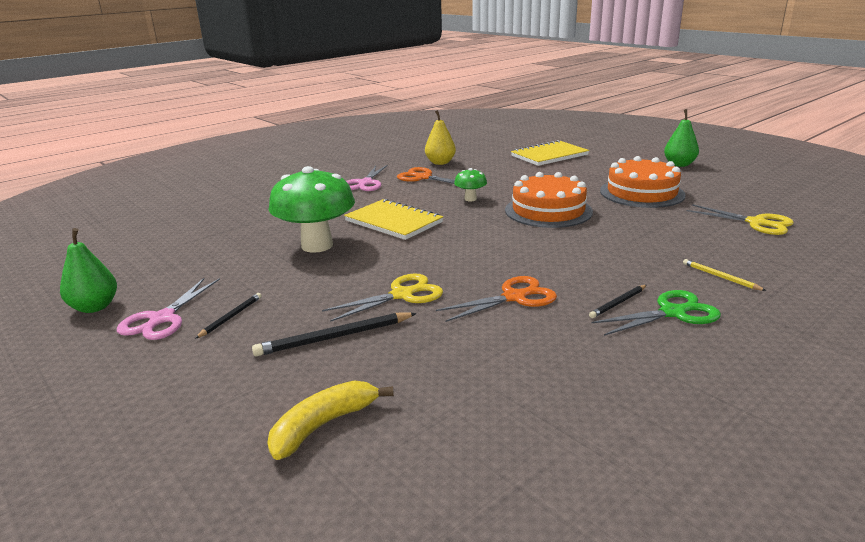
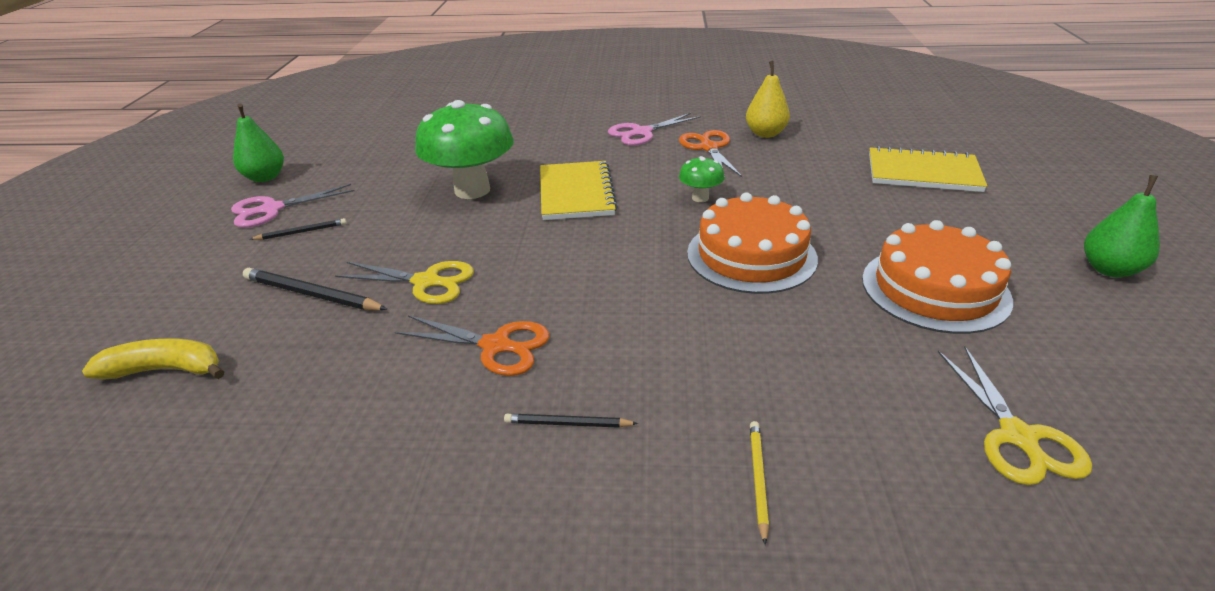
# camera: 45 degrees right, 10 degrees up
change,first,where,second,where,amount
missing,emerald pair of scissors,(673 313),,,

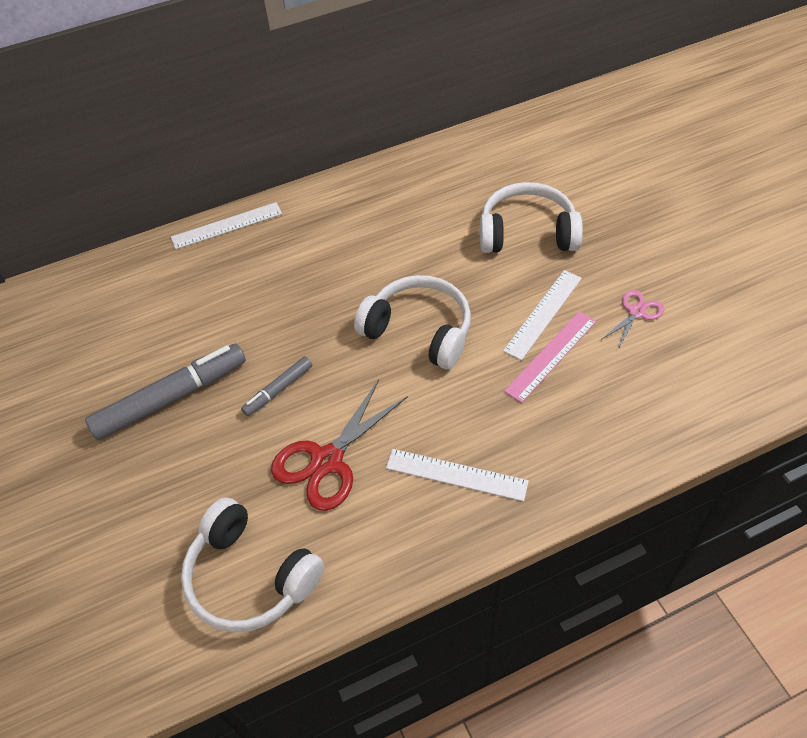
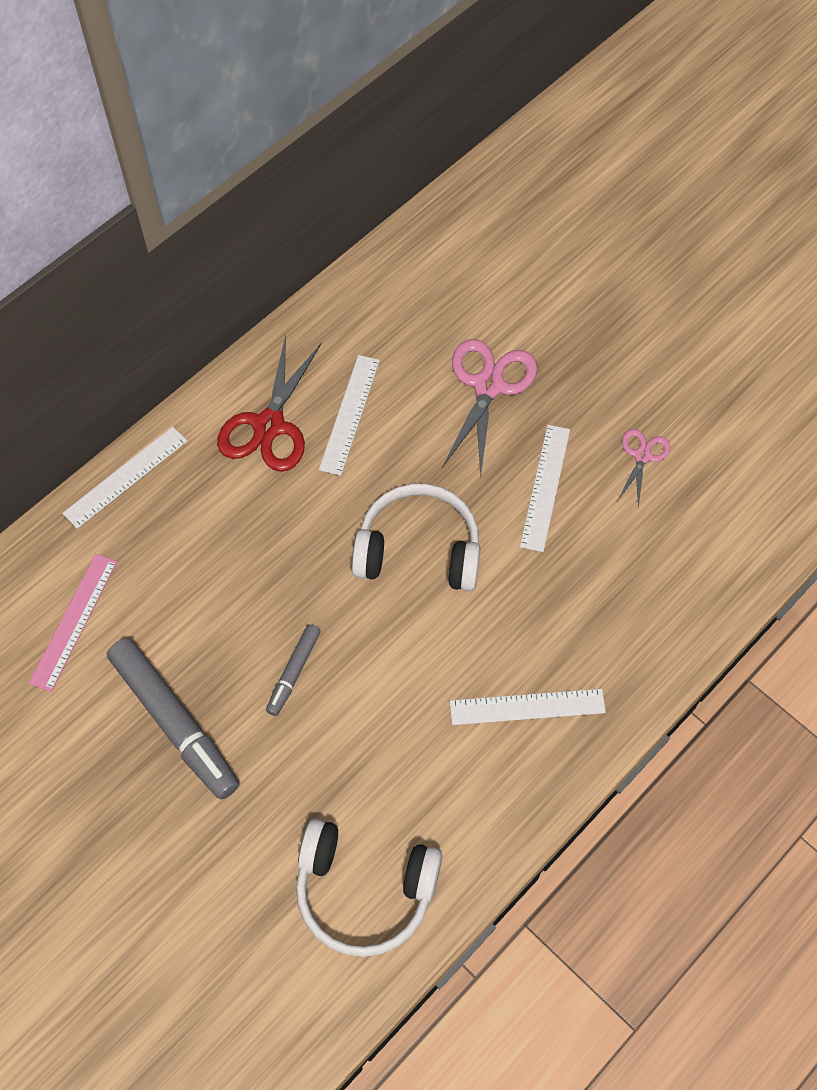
# camera: 25 degrees left, 10 degrees up
change,first,where,second,where,amount
appeared,,,white ruler,(350 414),
relocated,crimson pair of scissors,(327 460),,(269 425),
relocated,rosy ruler,(551 356),,(74 621),
exchanged,white over-ear headphones,(527 233),rosy pair of scissors,(488 386),
spun,ash-grey marker,(171 398),,(175 722),105 degrees clockwise

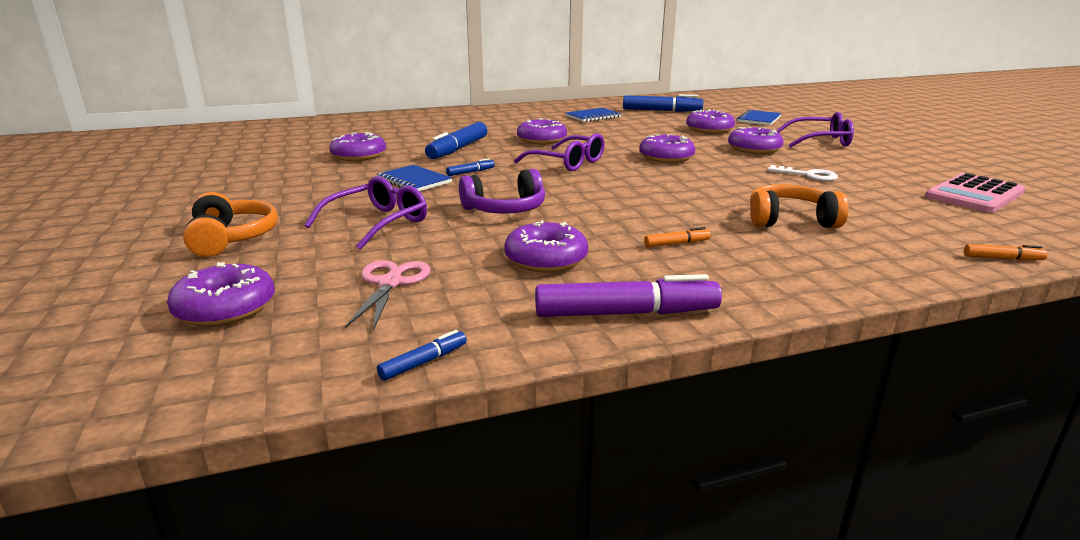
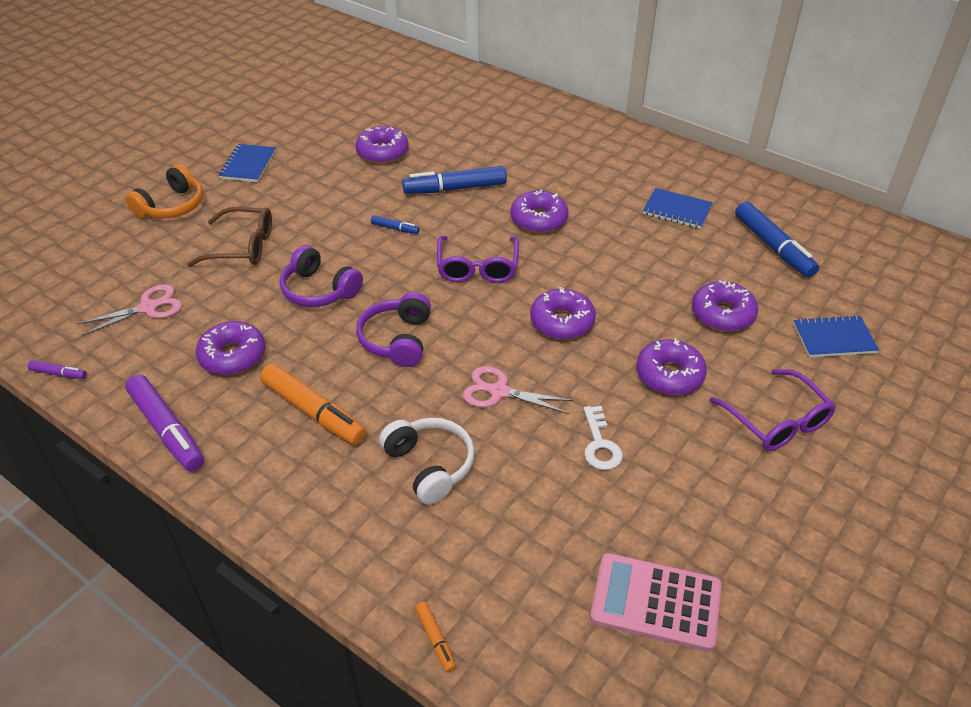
# camera: 55 degrees right, 20 degrees up
change,first,where,second,where,amount
missing,violet donut,(225 308),,,
appeared,,,violet over-ear headphones,(397 339),
appeared,,,rosy pair of scissors,(499 392),
relocated,cobalt exercise book,(414 181),,(248 165),
colour,violet glasses,(377 223),dark brown glasses,(242 246),
colour,cobalt marker,(423 362),violet marker,(58 373),
colour,orange over-ear headphones,(790 220),white over-ear headphones,(430 465),
size,orange marker,(676 244),,(313 411),x2.14

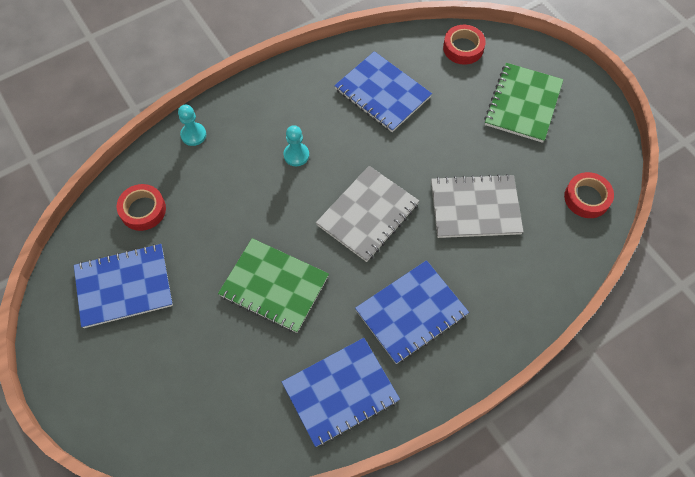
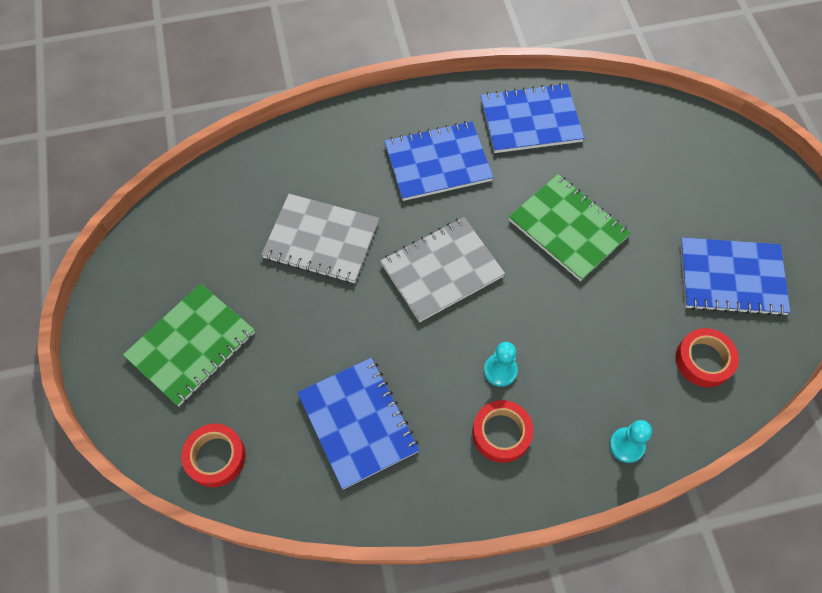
# camera: 160 degrees left, 0 degrees up
change,first,where,second,where,amount
relocated,crimson roll of tape,(586 198),,(501 433),

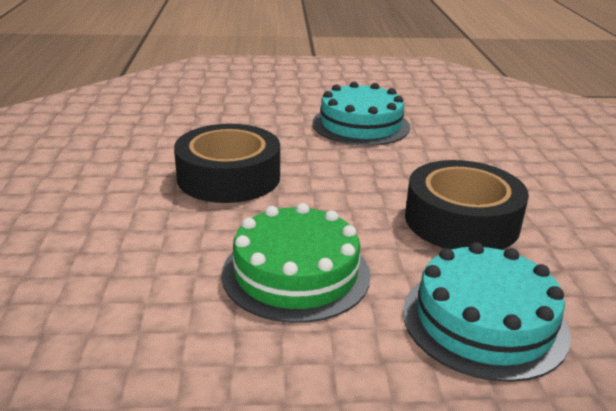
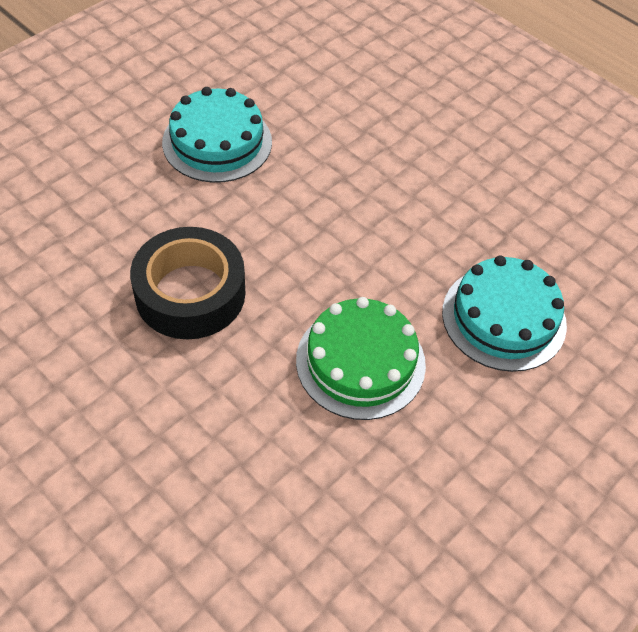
# camera: 45 degrees left, 25 degrees up
change,first,where,second,where,amount
missing,black roll of tape,(461 220),,,

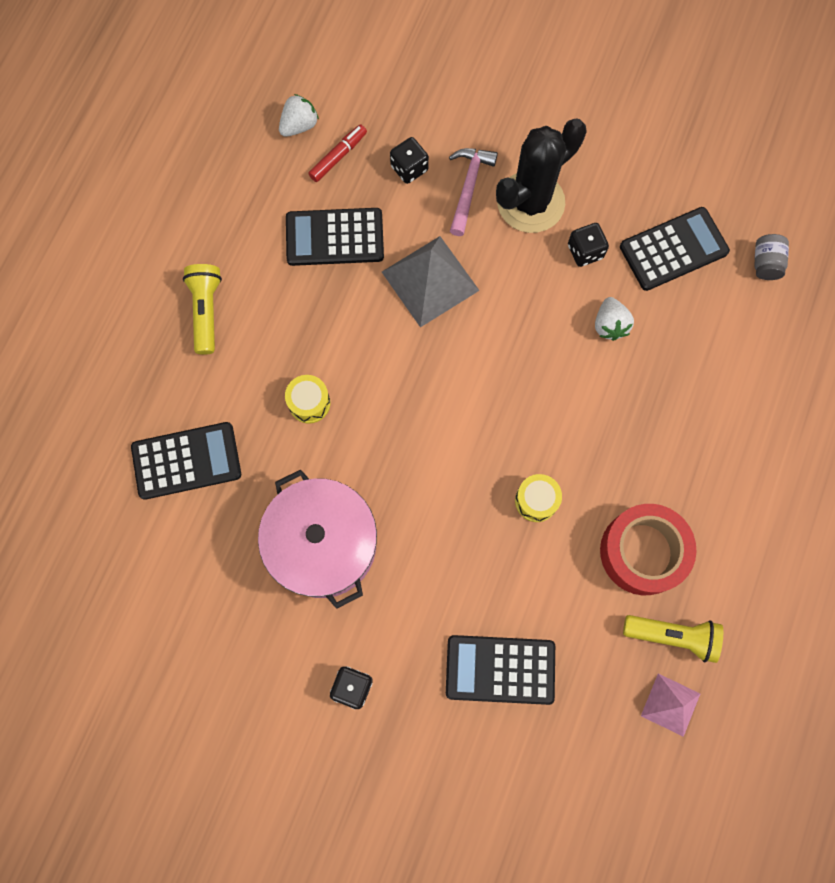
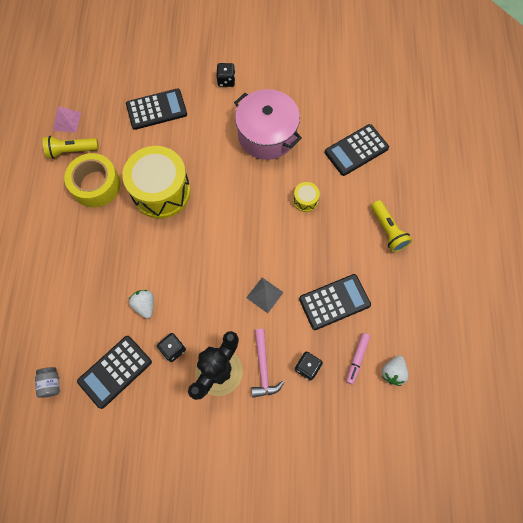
# camera: 160 degrees right, 5 degrees down
change,first,where,second,where,amount
colour,crimson marker,(338 156),rosy marker,(357 359),
colour,crimson roll of tape,(643 552),golden roll of tape,(96 185),
size,ash-grey solid pyramid,(430 280),,(264 295),x0.58
size,golden snare drum,(536 500),,(161 191),x2.36

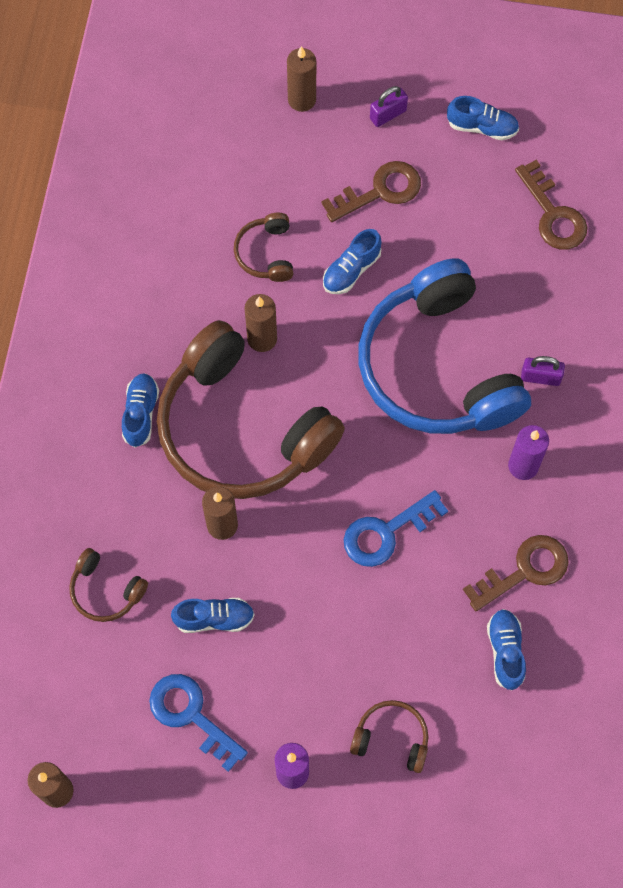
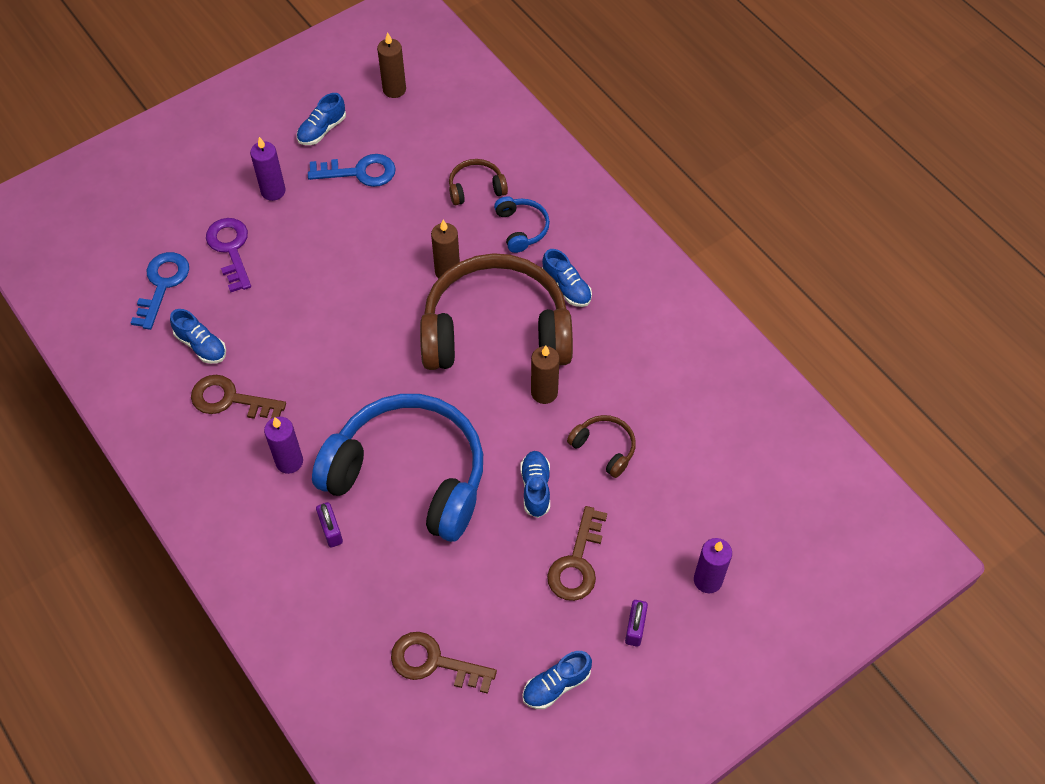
# camera: 135 degrees right, 10 degrees down
change,first,where,second,where,amount
appeared,,,cobalt over-ear headphones,(521 228),
relocated,cobalt shoe,(214 618),,(322 130),
relocated,cobalt key,(386 532),,(162 284),
exchanged,dark brown over-ear headphones,(391 738),violet key,(230 249),
colour,dark brown candle,(302 100),violet candle,(708 580),
spun,dark brown key,(524 570),,(230 399),90 degrees clockwise
spun,violet small lock,(540 377),,(331 530),75 degrees counterclockwise

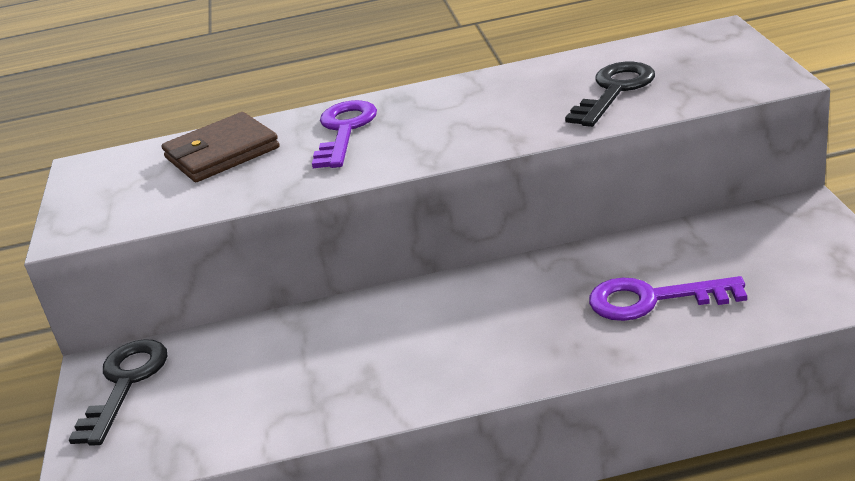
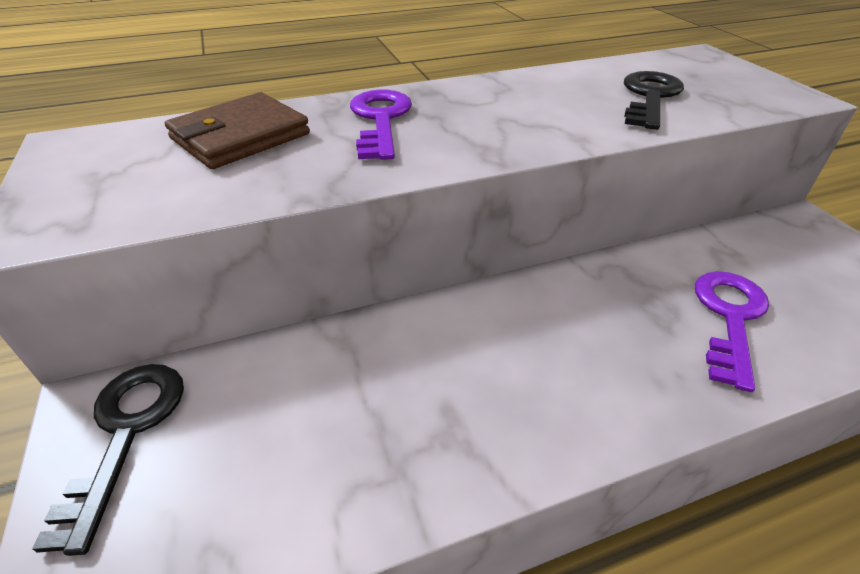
# camera: 15 degrees left, 10 degrees up
change,first,where,second,where,amount
spun,violet key,(652 300),,(729 317),120 degrees clockwise

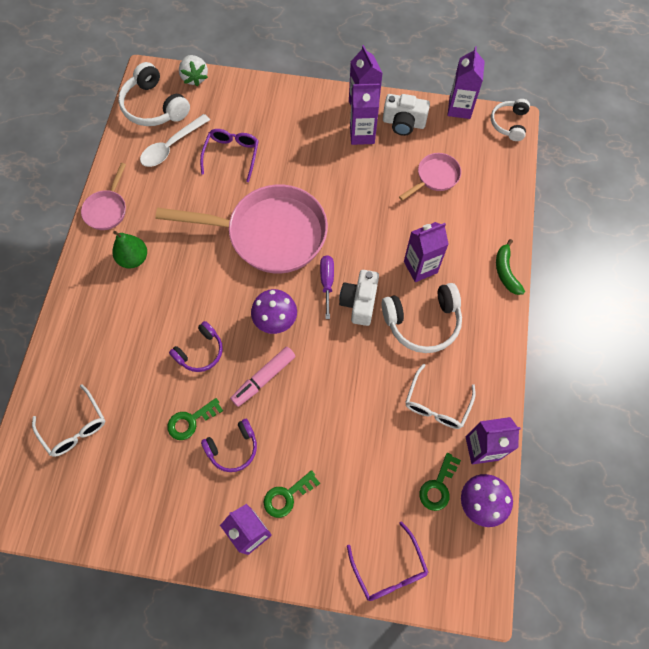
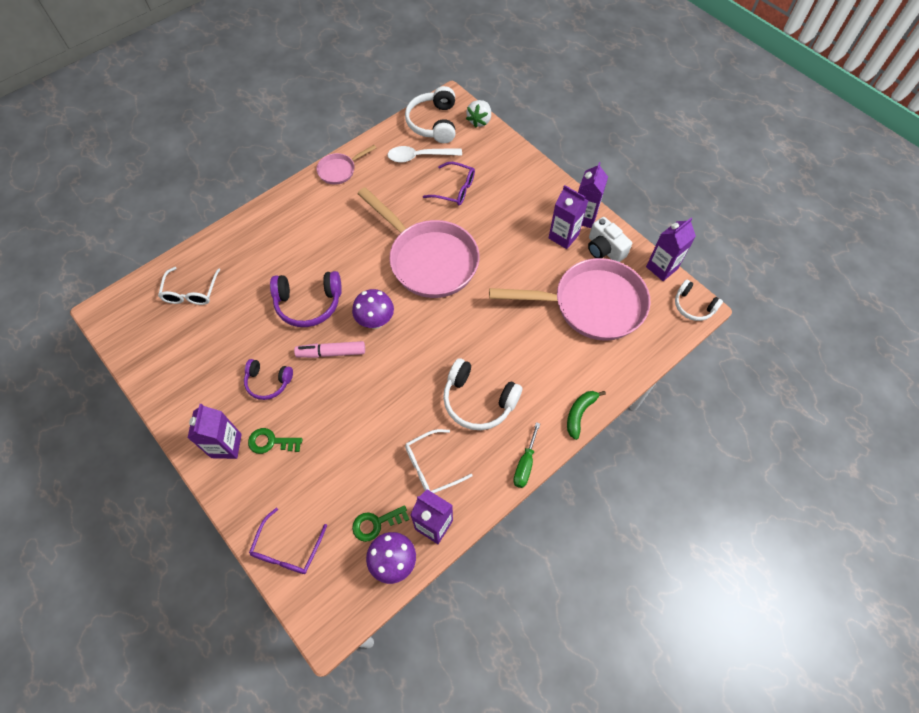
# camera: 40 degrees right, 5 degrees down
change,first,where,second,where,amount
missing,emerald toy pear,(134 258),,,
missing,emerald key,(191 421),,,
missing,violet flat screwdriver,(327 282),,,
missing,white photo camera,(359 302),,,
missing,violet carton,(420 267),,,
appeared,,,emerald flat screwdriver,(525 464),
spun,violet glasses,(231 155),,(454 189),60 degrees clockwise
spun,white over-ear headphones,(509 123),,(693 306),105 degrees counterclockwise
size,violet over-ear headphones,(200 352),,(308 304),x1.59
size,rosy frying pan,(435 177),,(591 305),x2.17

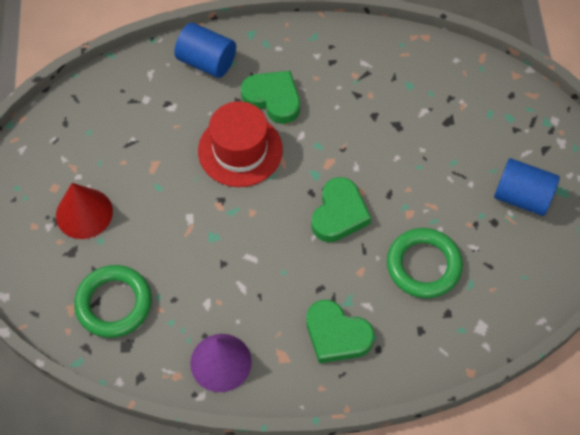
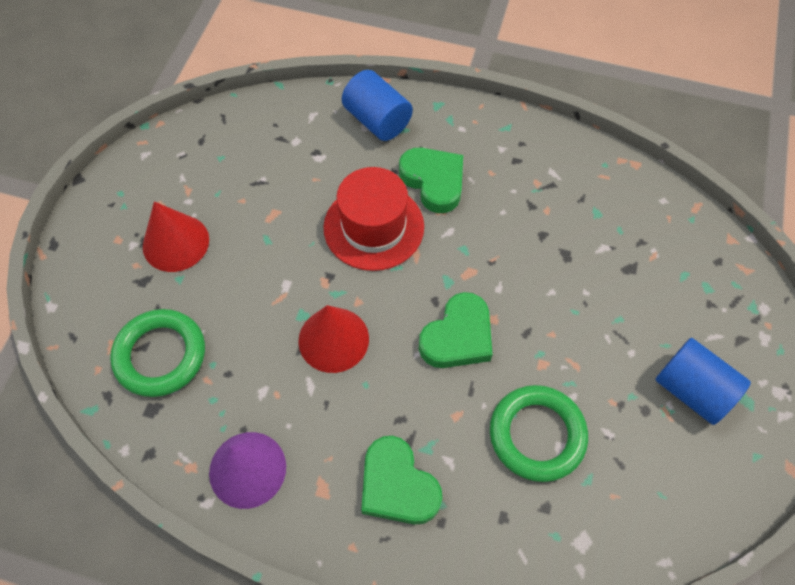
# camera: 20 degrees right, 0 degrees up
change,first,where,second,where,amount
appeared,,,crimson cone,(333 339),

